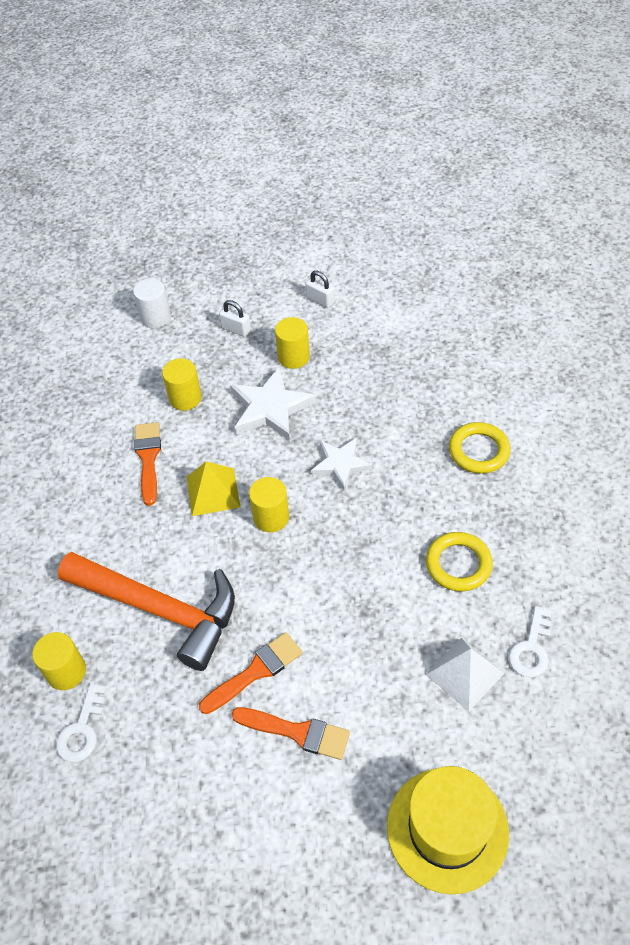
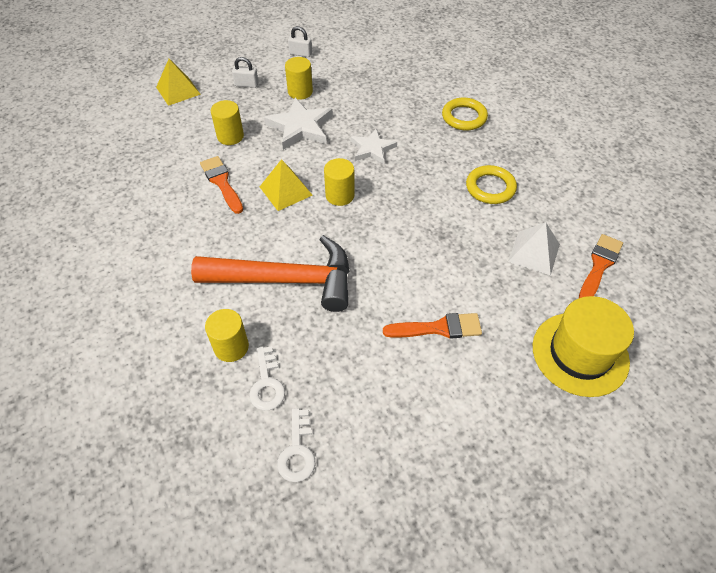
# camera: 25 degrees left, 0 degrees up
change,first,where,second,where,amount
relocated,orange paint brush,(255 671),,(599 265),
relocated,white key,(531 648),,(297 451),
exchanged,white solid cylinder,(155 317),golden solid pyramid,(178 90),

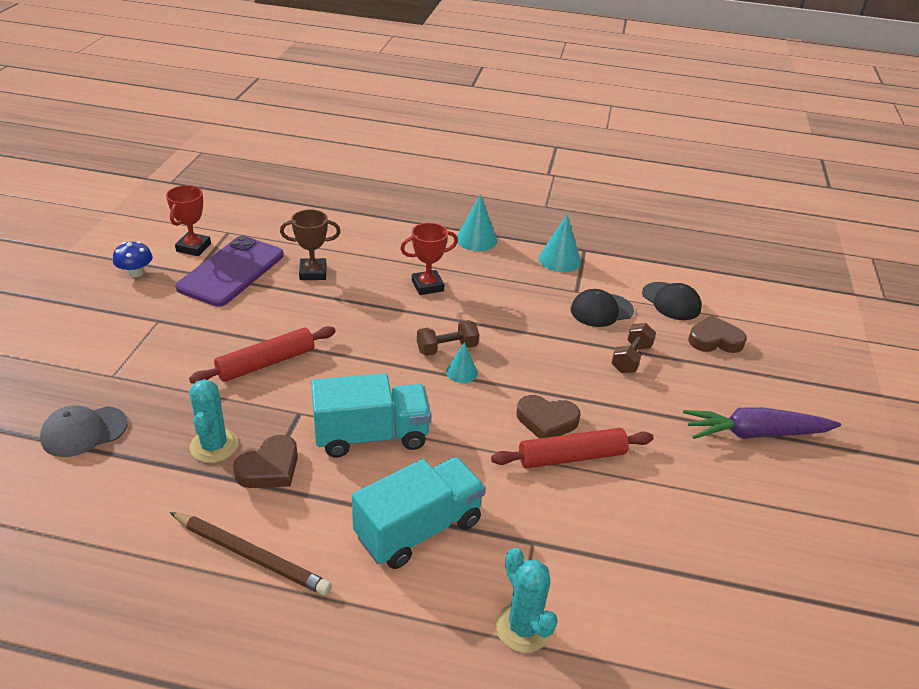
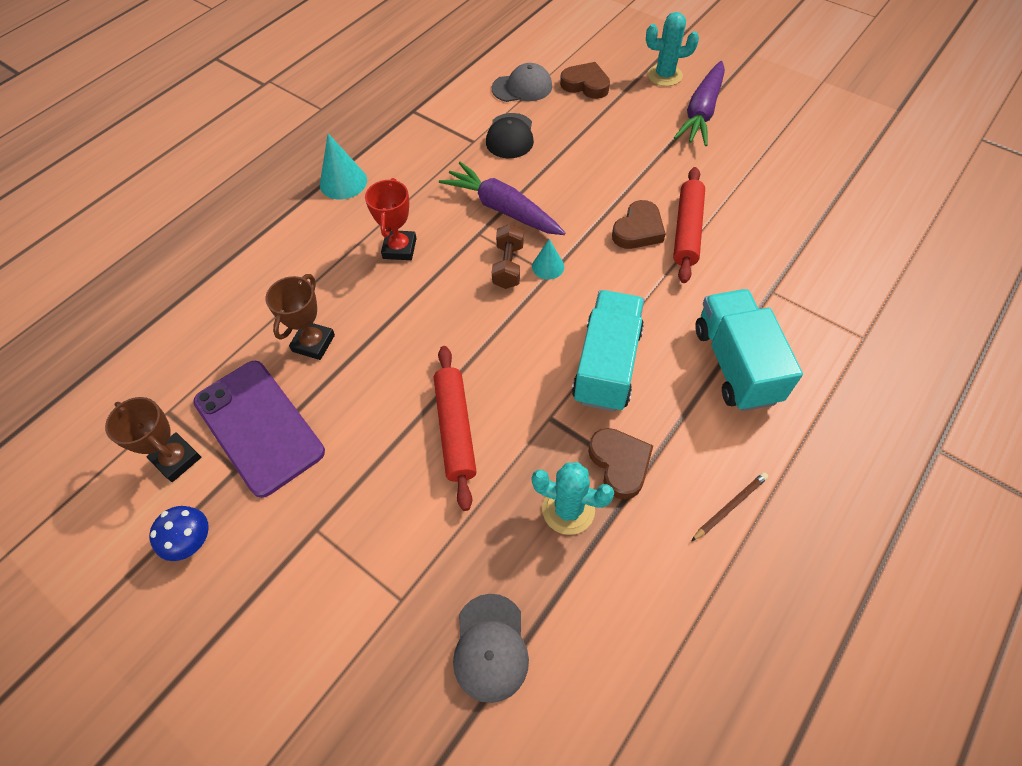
# camera: 60 degrees left, 20 degrees up
change,first,where,second,where,amount
missing,aqua cone,(559 260),,,
missing,dark brown hand weight,(631 358),,,
appeared,,,violet carrot,(502 209),
relocated,aqua cactus,(523 627),,(664 75),
colour,crimson trophy,(193 247),dark brown trophy,(177 459),
colour,black peaked cap,(671 301),ash-grey peaked cap,(522 87),
spun,dark brown heart,(715 340),,(585 85),90 degrees clockwise
size,dark brown wooden pencil,(251 555),,(730 506),x0.56

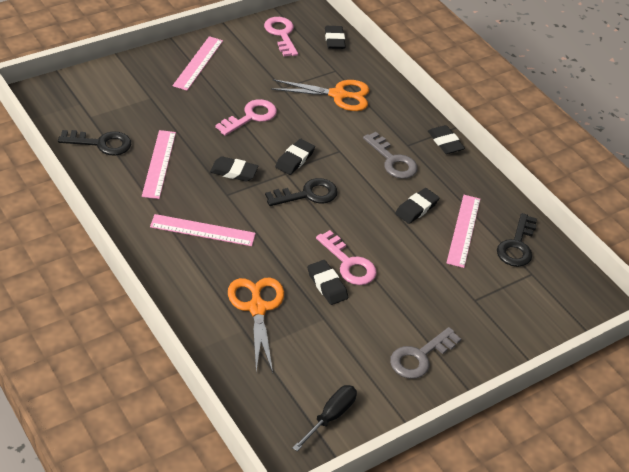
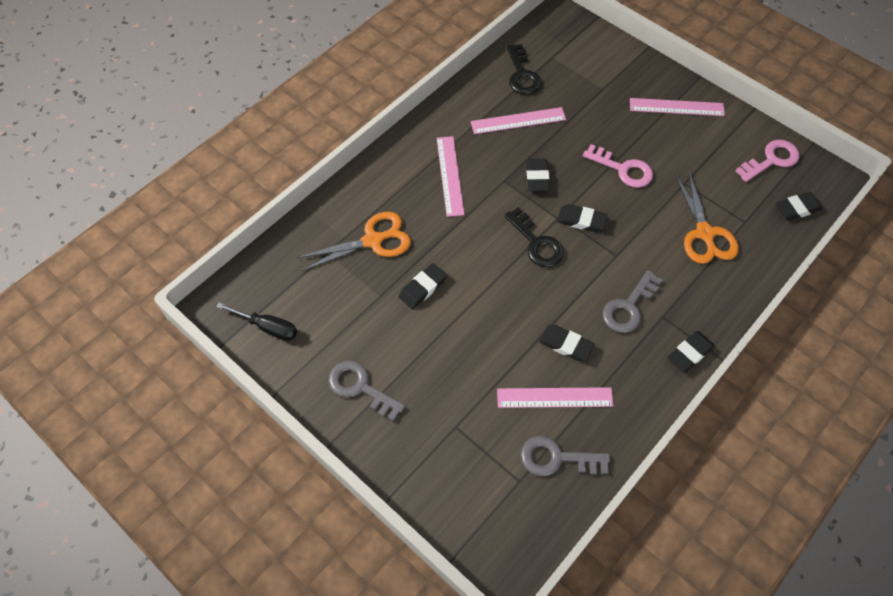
# camera: 80 degrees right, 15 degrees up
change,first,where,second,where,amount
missing,rosy key,(349 263),,,
colour,black key,(517 245),ash-grey key,(557 458),

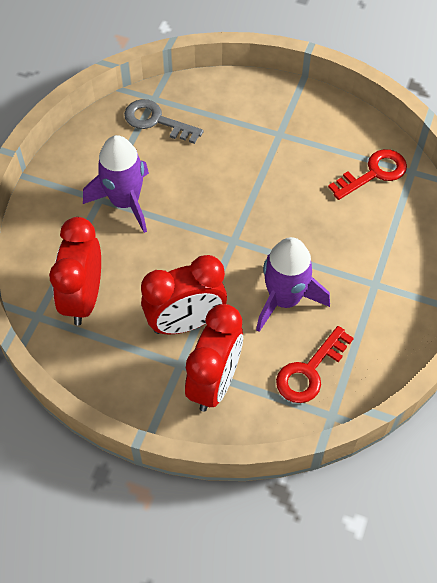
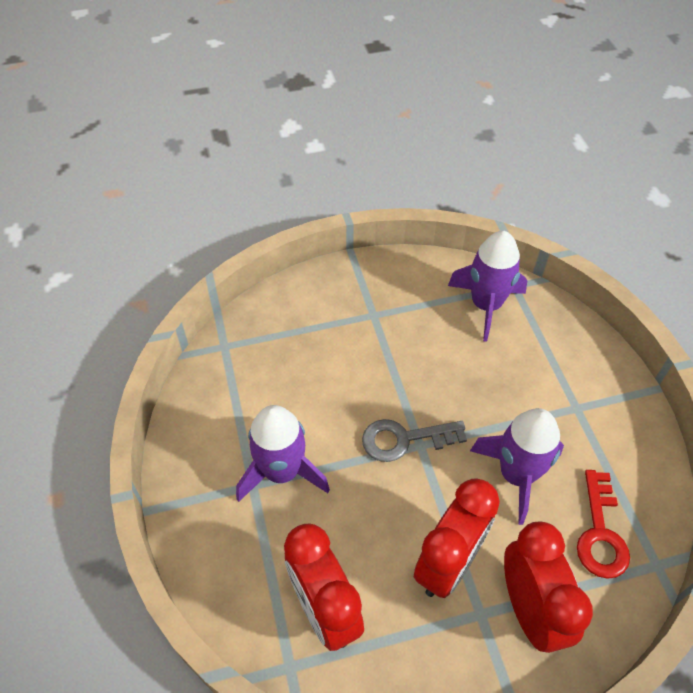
# camera: 35 degrees left, 5 degrees down
change,first,where,second,where,amount
relocated,ash-grey key,(156 121),,(405 439),
exchanged,crimson key,(373 173),violet spaceship,(485 305),

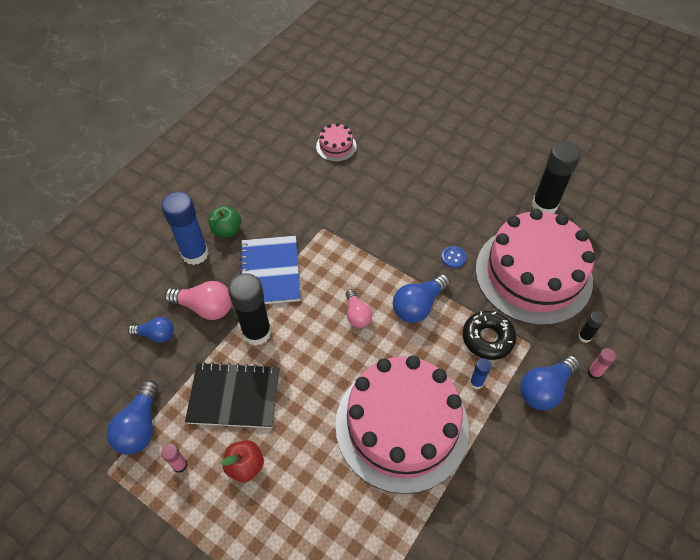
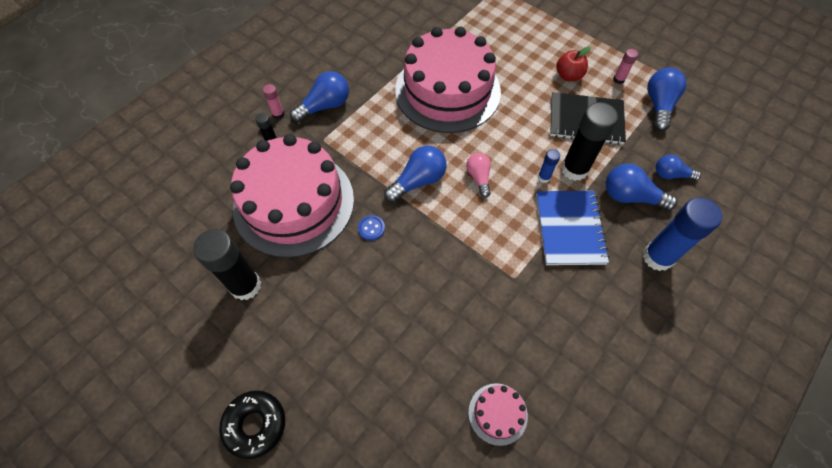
# camera: 175 degrees left, 5 degrees up
change,first,where,second,where,amount
missing,emerald apple,(227 230),,,
relocated,black donut,(487 338),,(255 425),
relocated,cobalt glue,(476 382),,(544 177),
colour,rosy light bulb,(205 307),cobalt light bulb,(630 196),

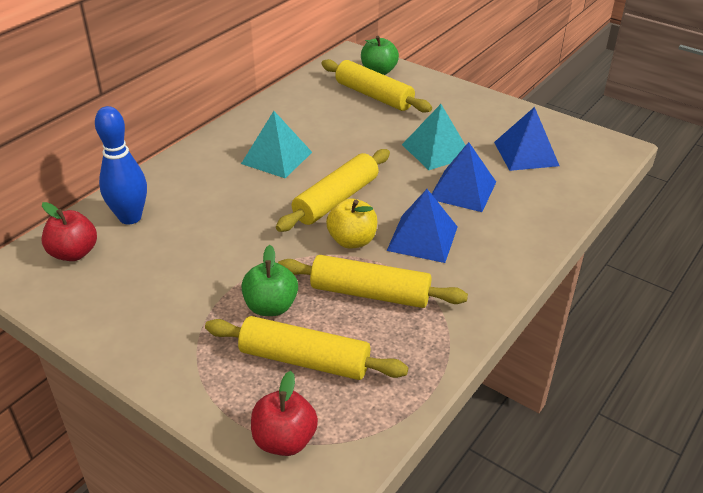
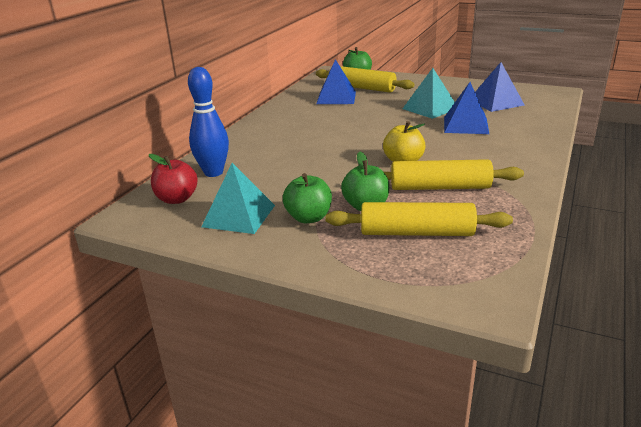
# camera: 10 degrees left, 10 degrees down
change,first,where,second,where,amount
missing,crimson apple,(284 440),,,
missing,golden dough roller,(336 200),,,
appeared,,,emerald apple,(308 217),
relocated,aqua solid pyramid,(276 158),,(238 216),
relocated,cobalt solid pyramid,(422 238),,(336 97),

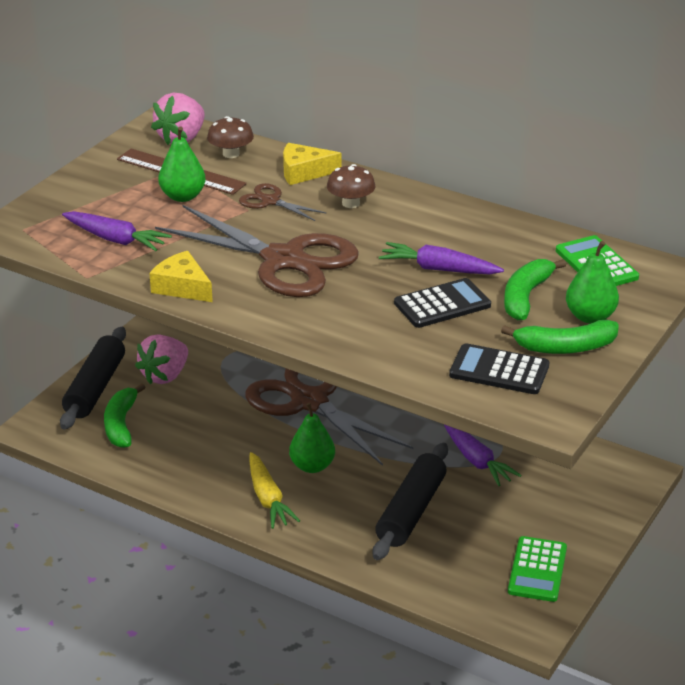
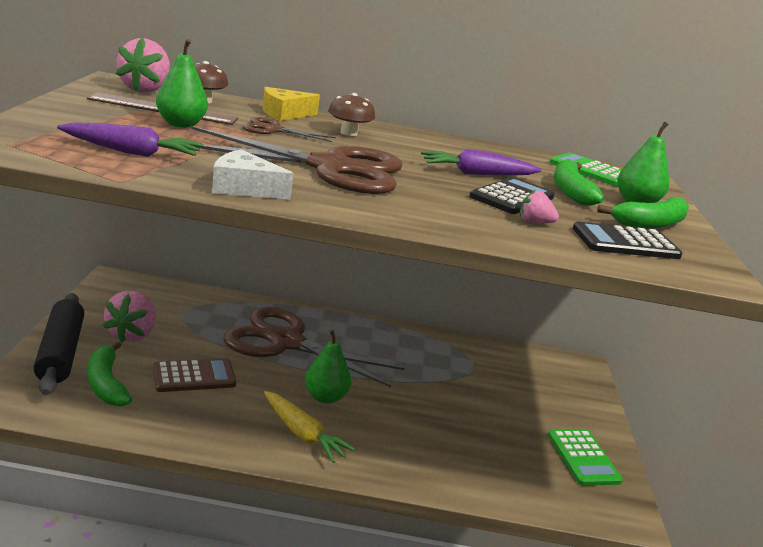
# camera: 30 degrees left, 10 degrees down
change,first,where,second,where,amount
missing,black dough roller,(411 511),,,
missing,violet carrot,(476 460),,,
appeared,,,dark brown adding machine,(194 376),
appeared,,,rosy berry,(534 222),
colour,golden cheese wedge,(182 287),white cheese wedge,(244 188),

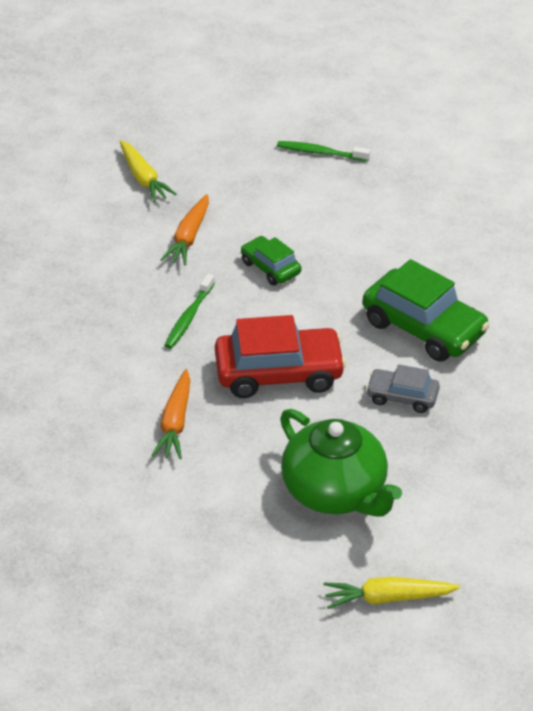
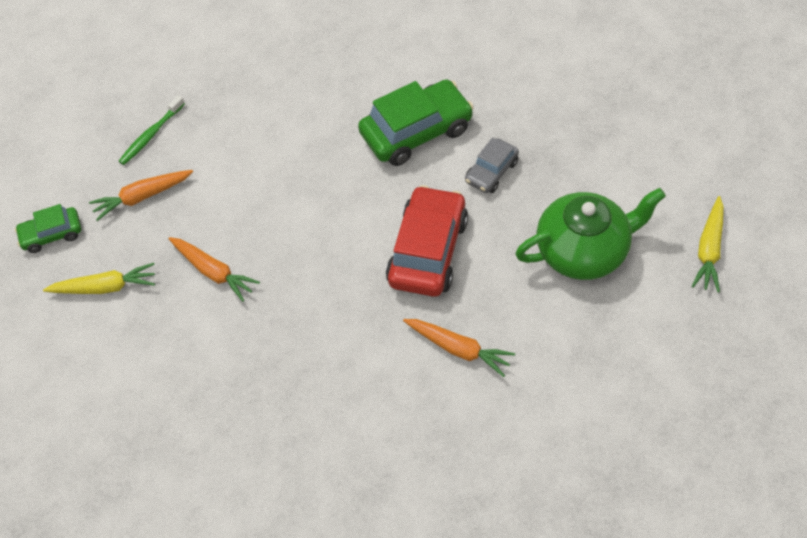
# camera: 65 degrees left, 15 degrees up
change,first,where,second,where,amount
missing,emerald tooth brush,(189 317),,,
appeared,,,orange carrot,(142 197),
relocated,emerald car,(270 268),,(52 234),

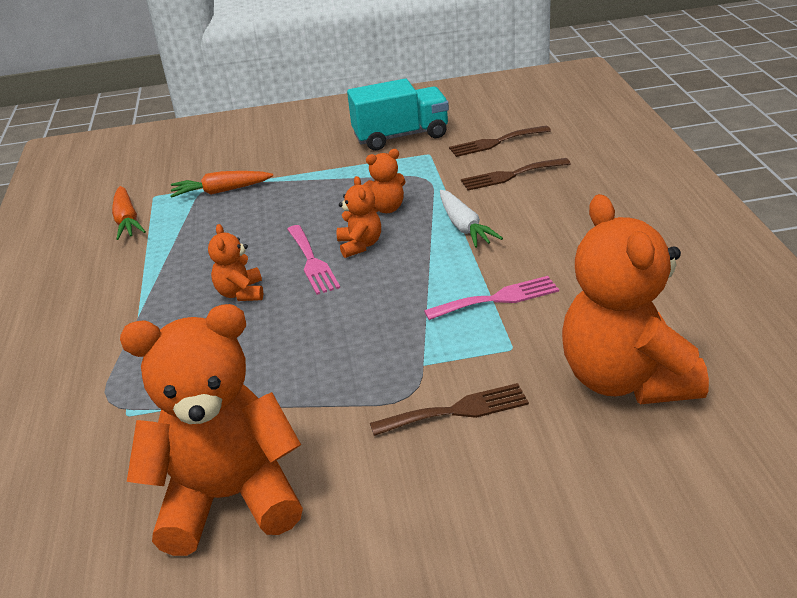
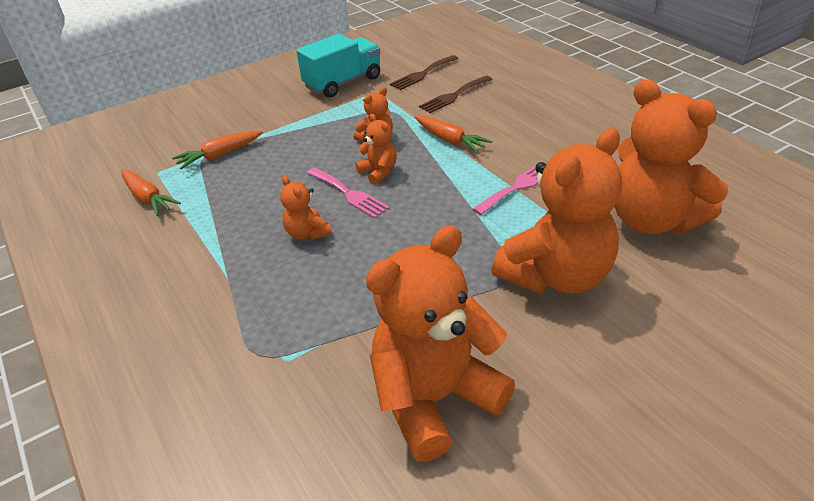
# camera: 25 degrees left, 5 degrees up
change,first,where,second,where,amount
exchanged,dark brown table fork,(457 411),orange stuffed bear,(556 275),
colour,white carrot,(464 227),orange carrot,(449 140),

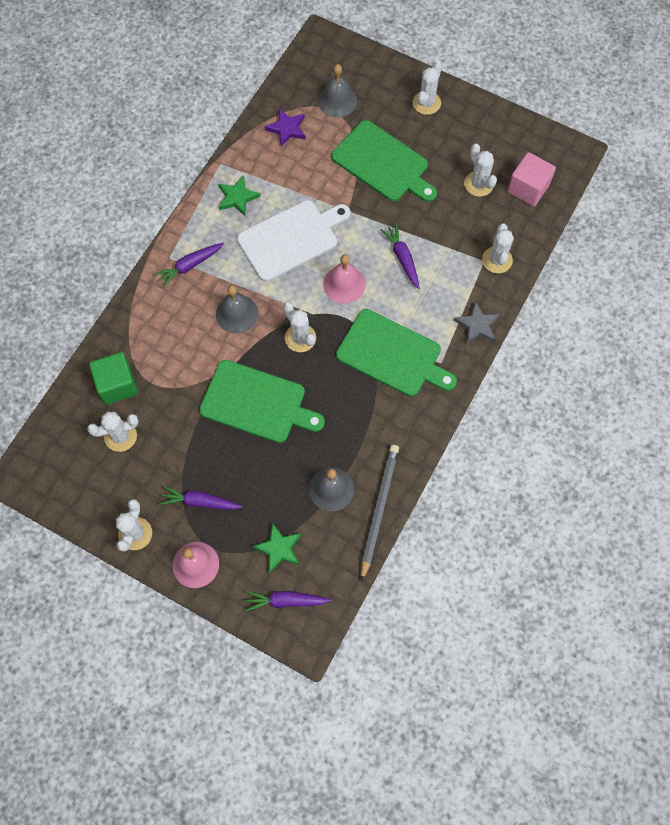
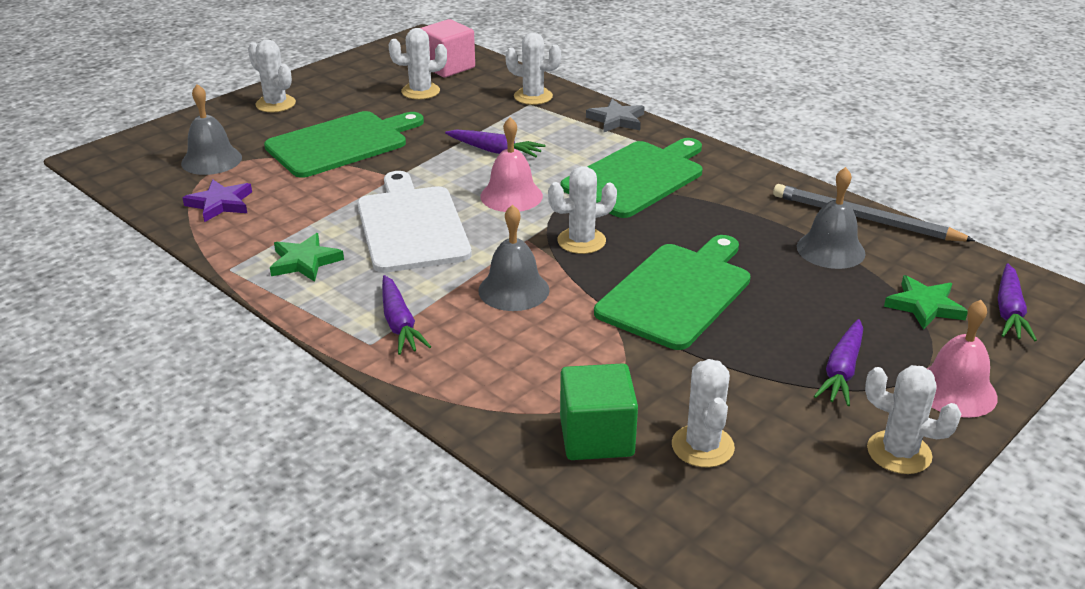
# camera: 75 degrees left, 35 degrees down
change,first,where,second,where,amount
spun,violet carrot,(402 258),,(495 151),150 degrees counterclockwise

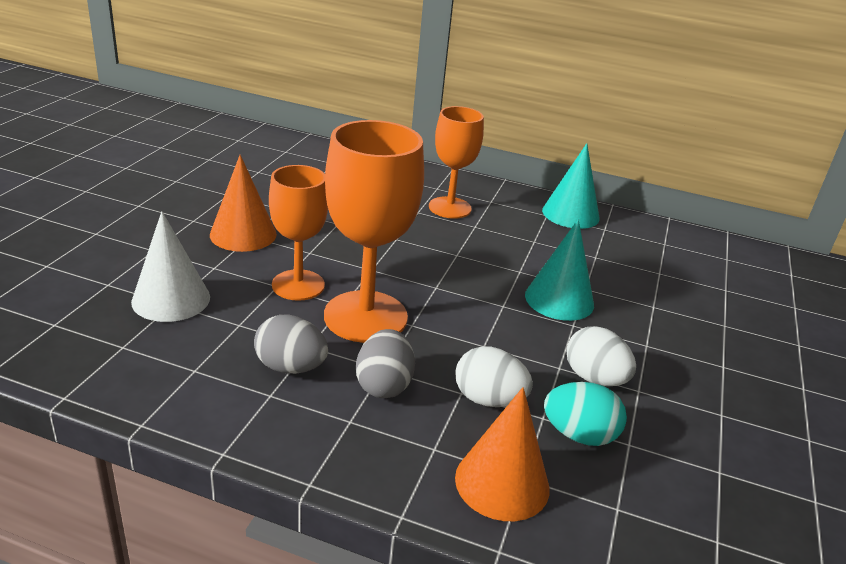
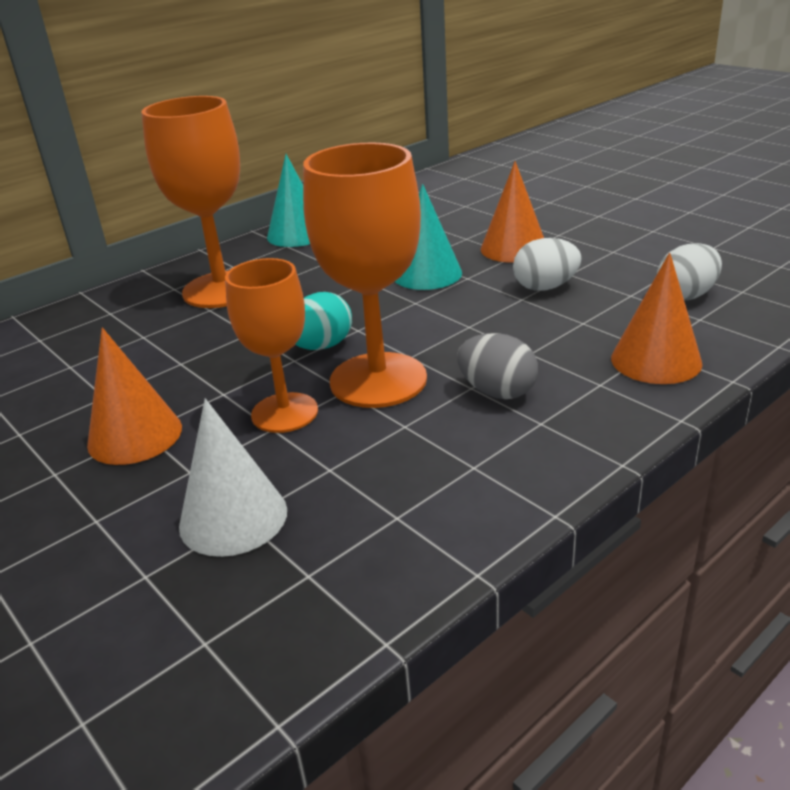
# camera: 55 degrees left, 0 degrees up
change,first,where,second,where,amount
missing,ash-grey toy egg,(290 367),,,
appeared,,,orange cone,(513 248),
relocated,white toy egg,(488 399),,(686 295),
relocated,aqua toy egg,(579 435),,(322 346),
size,orange chalice,(450 208),,(222 290),x1.53

